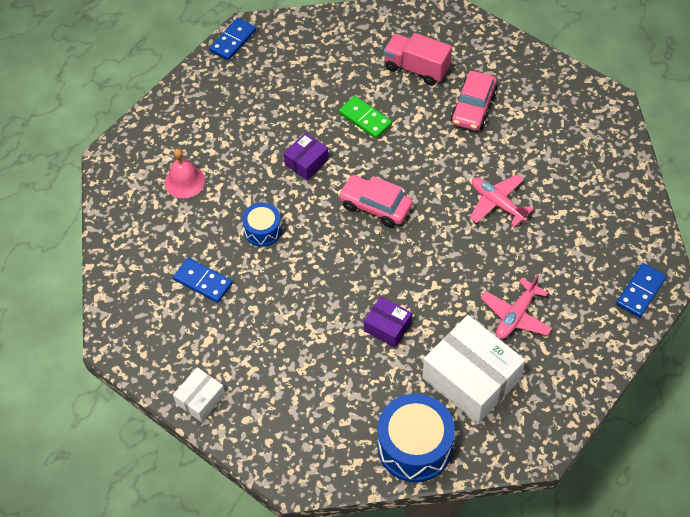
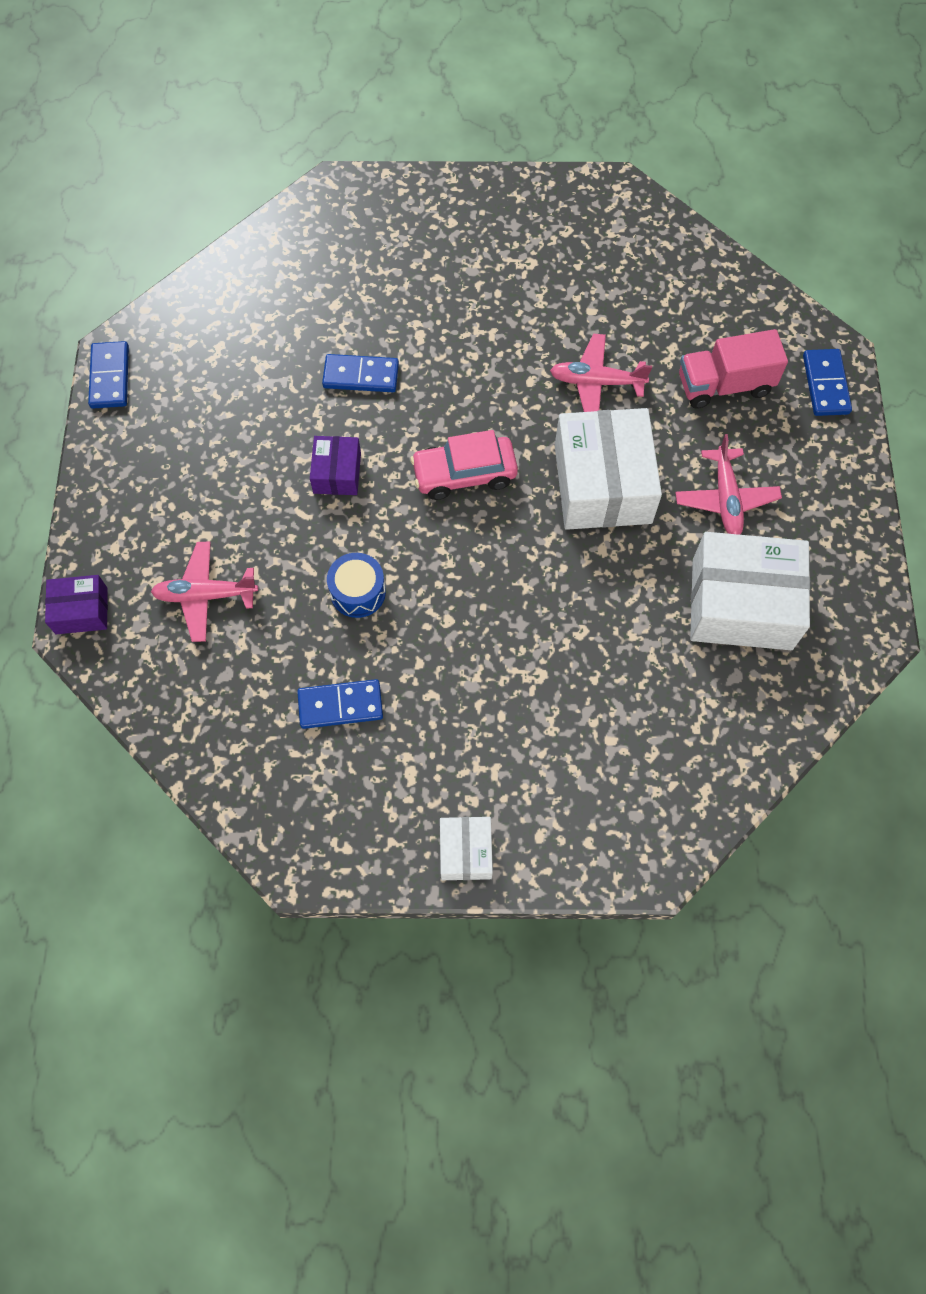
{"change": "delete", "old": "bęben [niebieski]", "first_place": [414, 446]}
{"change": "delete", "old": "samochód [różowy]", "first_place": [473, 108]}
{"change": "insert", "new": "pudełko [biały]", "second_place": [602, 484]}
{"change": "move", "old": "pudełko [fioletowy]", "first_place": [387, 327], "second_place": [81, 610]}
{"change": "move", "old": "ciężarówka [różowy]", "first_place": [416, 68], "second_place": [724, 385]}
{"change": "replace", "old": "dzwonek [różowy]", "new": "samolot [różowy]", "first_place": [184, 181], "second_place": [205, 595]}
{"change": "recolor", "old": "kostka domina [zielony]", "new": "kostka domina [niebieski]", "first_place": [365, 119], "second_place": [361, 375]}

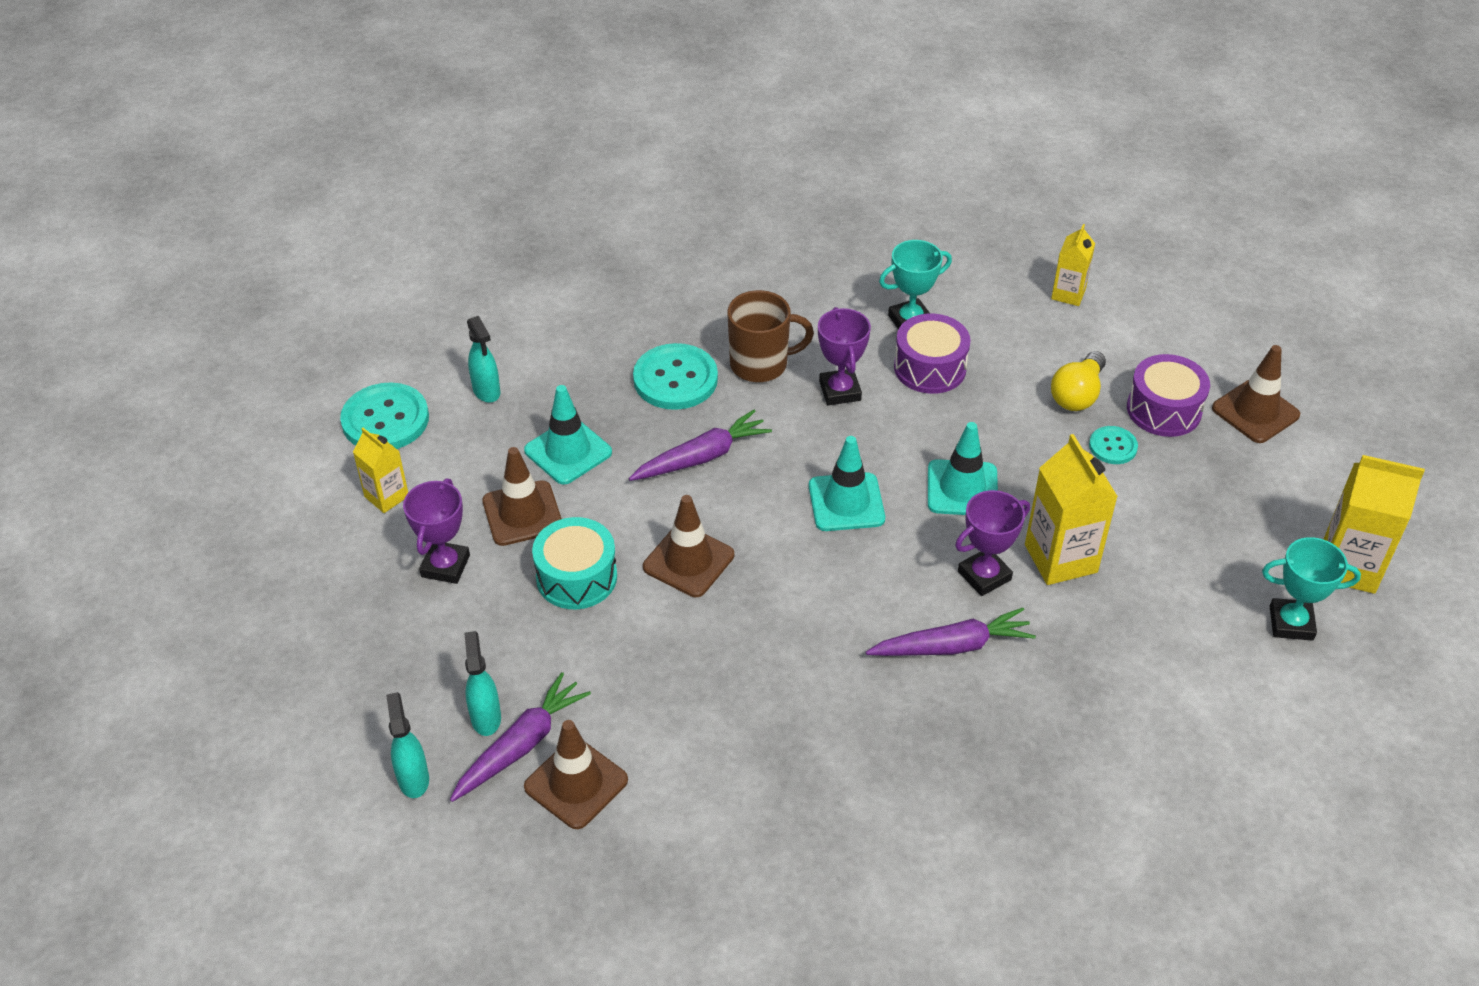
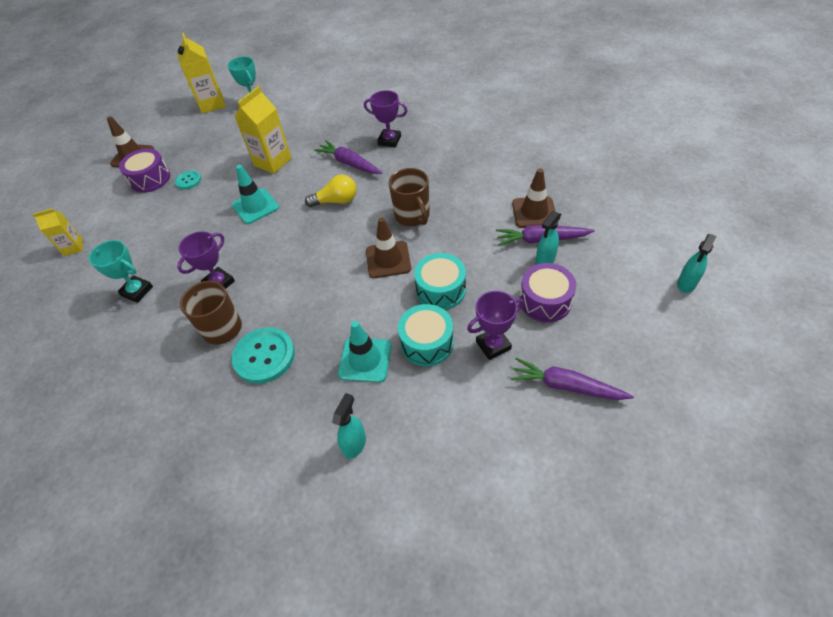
{"change": "delete", "old": "guzik [turkusowy]", "first_place": [385, 420]}
{"change": "delete", "old": "karton mleka [żółty]", "first_place": [386, 496]}
{"change": "delete", "old": "pachołek [turkusowy]", "first_place": [846, 502]}
{"change": "insert", "new": "kubek [brązowy]", "second_place": [412, 216]}
{"change": "move", "old": "spryskiwacz [turkusowy]", "first_place": [413, 778], "second_place": [686, 284]}
{"change": "move", "old": "marchewka [fioletowy]", "first_place": [702, 457], "second_place": [566, 386]}
{"change": "move", "old": "bęben [fioletowy]", "first_place": [930, 368], "second_place": [545, 301]}
{"change": "move", "old": "puchar [fioletowy]", "first_place": [984, 575], "second_place": [389, 140]}
{"change": "move", "old": "żarówka [żółty]", "first_place": [1077, 394], "second_place": [336, 201]}
{"change": "replace", "old": "pachołek [brązowy]", "new": "bęben [turkusowy]", "first_place": [522, 513], "second_place": [427, 343]}

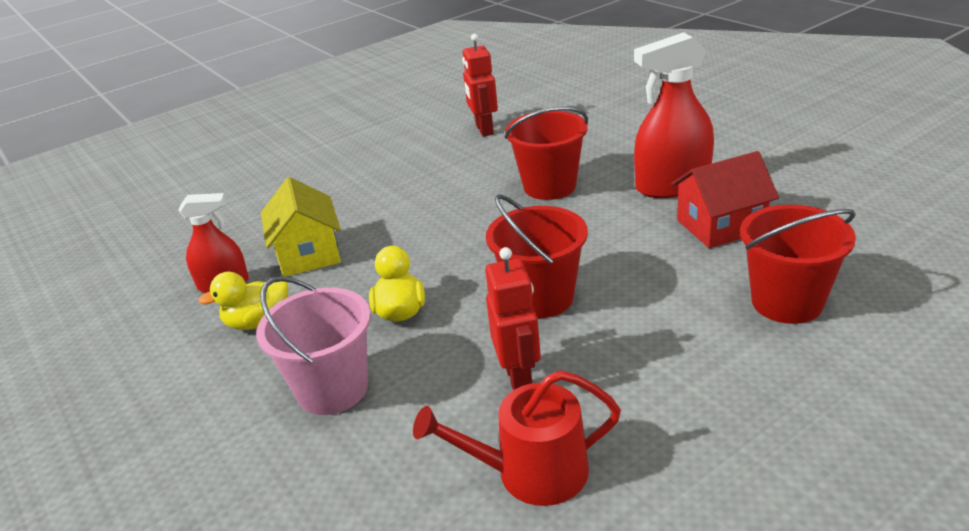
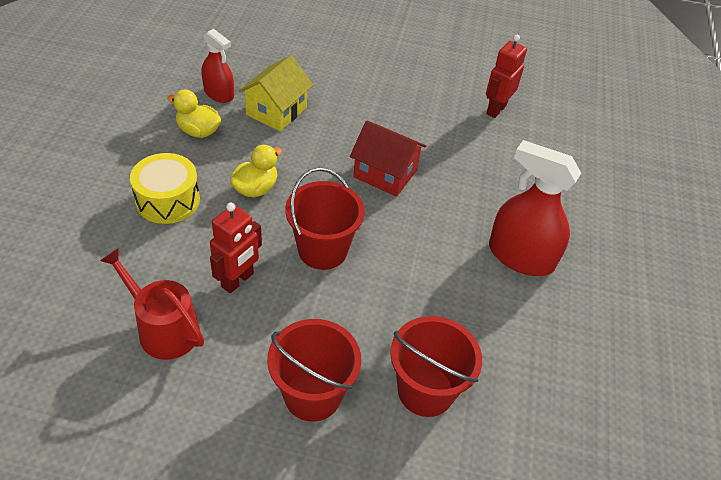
{"change": "move", "old": "wiadro [czerwony]", "first_place": [549, 186], "second_place": [312, 395]}
{"change": "move", "old": "domek [czerwony]", "first_place": [720, 225], "second_place": [385, 173]}
{"change": "replace", "old": "wiadro [różowy]", "new": "bęben [żółty]", "first_place": [332, 389], "second_place": [168, 200]}

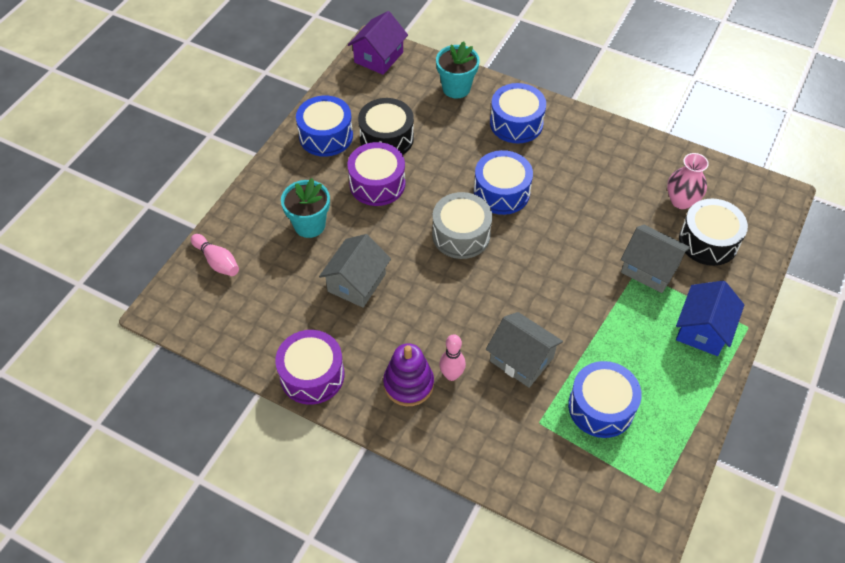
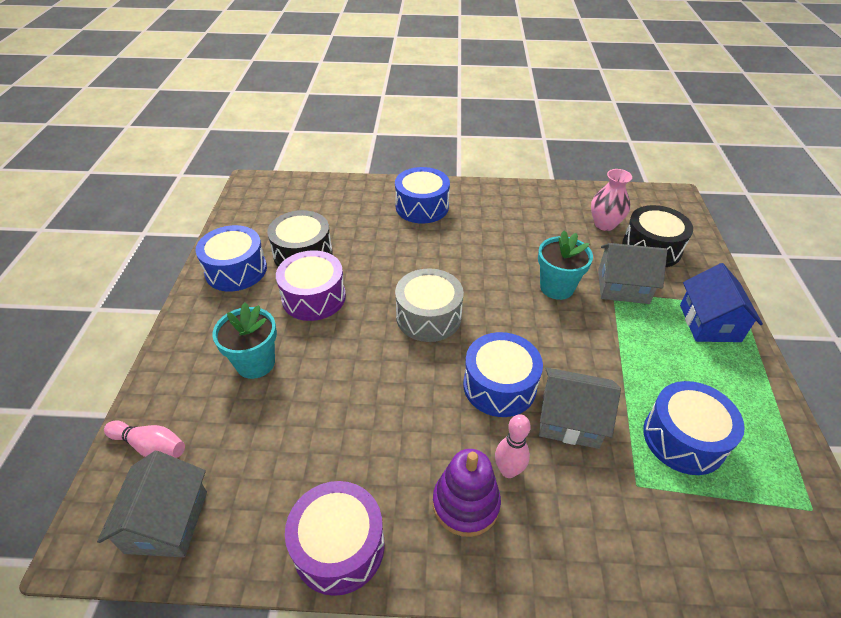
{"change": "delete", "old": "domek [fioletowy]", "first_place": [378, 57]}
{"change": "move", "old": "domek [szary]", "first_place": [356, 283], "second_place": [167, 522]}
{"change": "move", "old": "doniczka [turkusowy]", "first_place": [456, 88], "second_place": [557, 287]}
{"change": "move", "old": "bęben [niebieski]", "first_place": [501, 192], "second_place": [499, 386]}

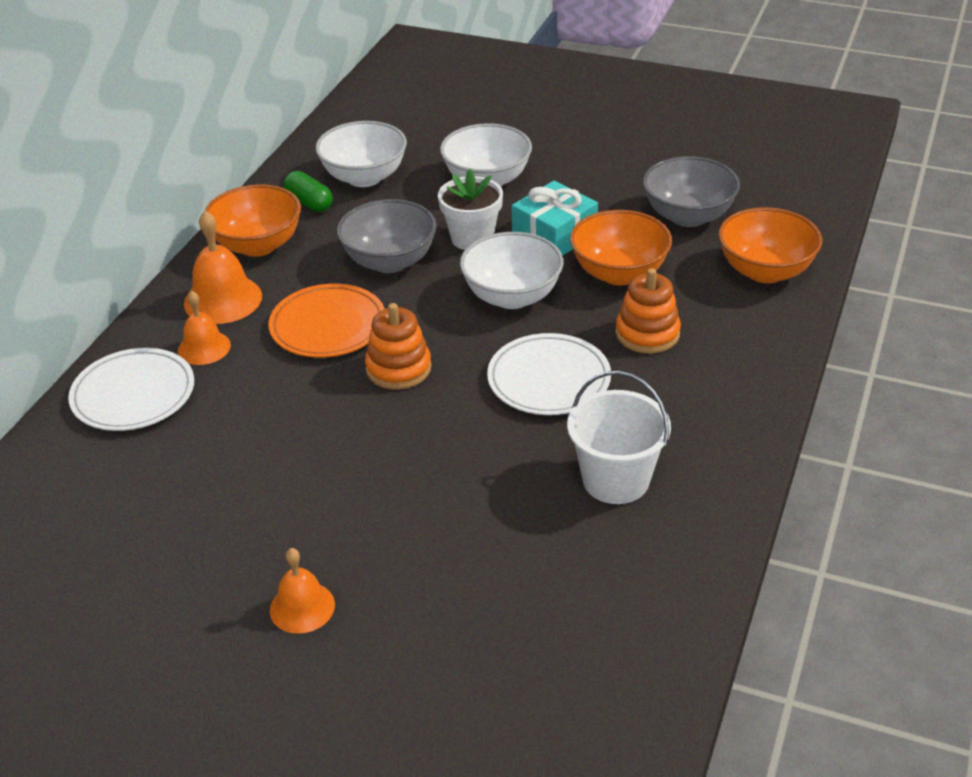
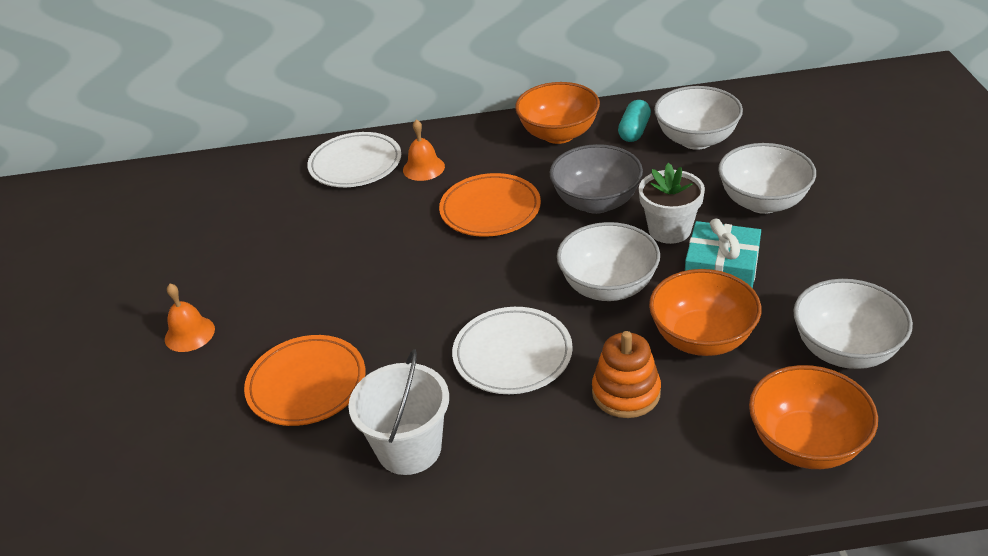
{"change": "delete", "old": "dzwonek [pomarańczowy]", "first_place": [223, 299]}
{"change": "delete", "old": "zabawka nakładanka [pomarańczowy]", "first_place": [398, 368]}
{"change": "insert", "new": "talerz [pomarańczowy]", "second_place": [306, 384]}
{"change": "recolor", "old": "kapsułka [zielony]", "new": "kapsułka [turkusowy]", "first_place": [309, 203], "second_place": [634, 131]}
{"change": "recolor", "old": "miska [szary]", "new": "miska [biały]", "first_place": [688, 216], "second_place": [845, 350]}

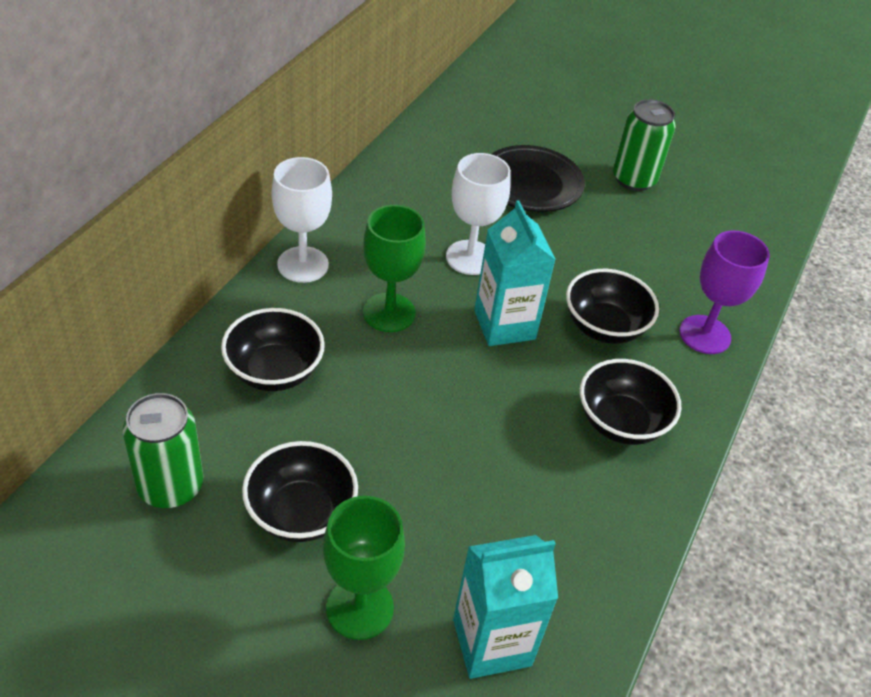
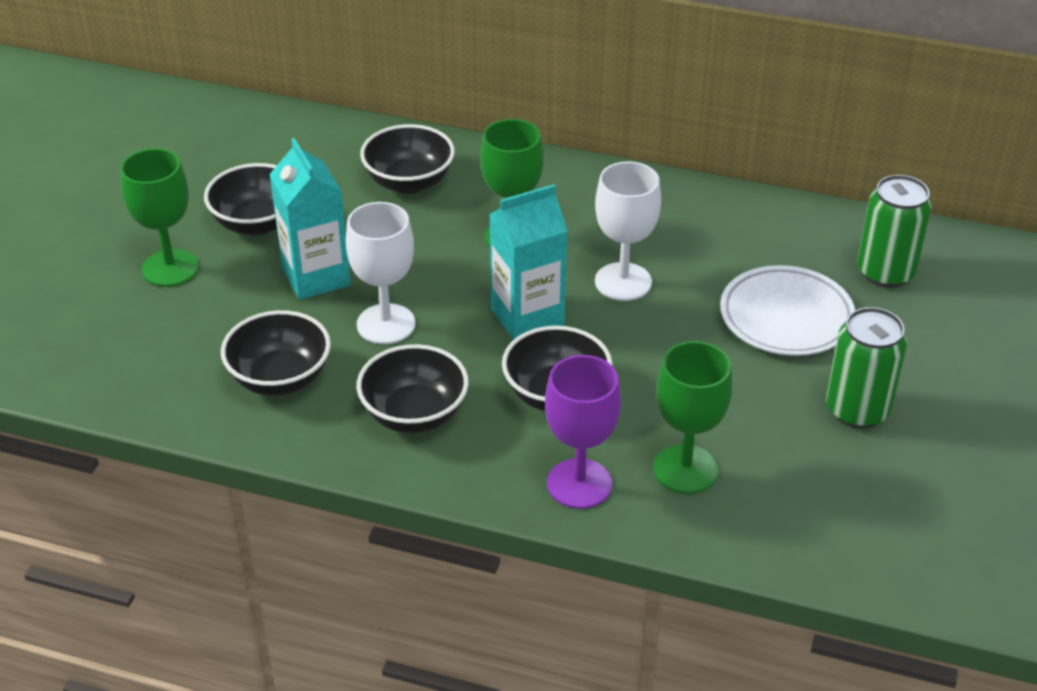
{"change": "insert", "new": "miska [czarny]", "second_place": [280, 378]}
{"change": "insert", "new": "kielich [zielony]", "second_place": [685, 469]}
{"change": "move", "old": "puszka [zielony]", "first_place": [170, 486], "second_place": [885, 272]}
{"change": "move", "old": "kielich [biały]", "first_place": [303, 264], "second_place": [386, 324]}
{"change": "move", "old": "karton mleka [turkusowy]", "first_place": [492, 642], "second_place": [316, 277]}
{"change": "recolor", "old": "talerz [czarny]", "new": "talerz [biały]", "first_place": [531, 184], "second_place": [786, 317]}

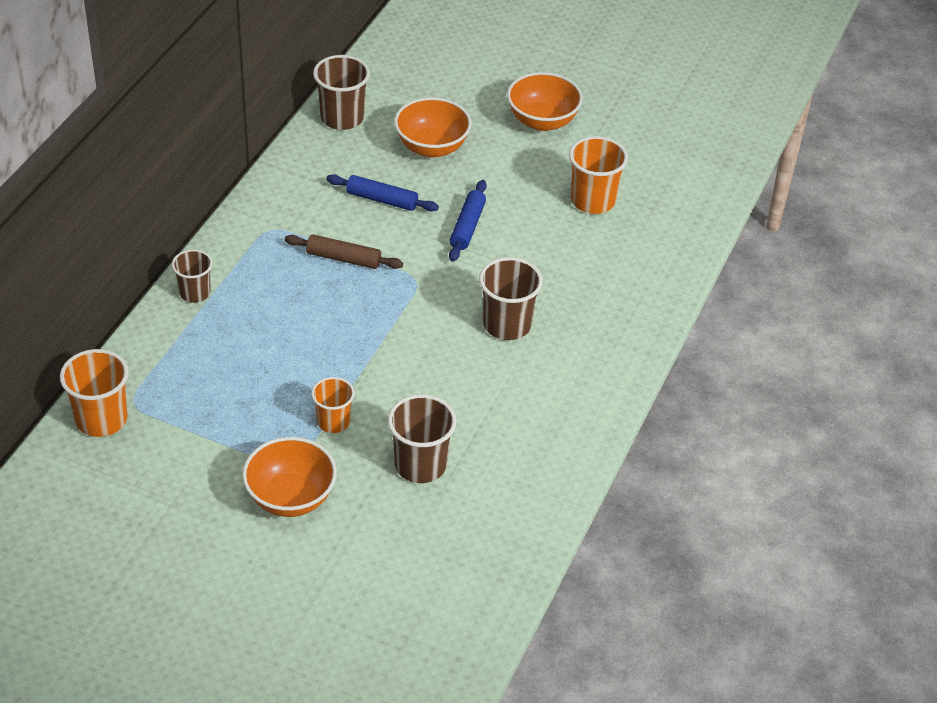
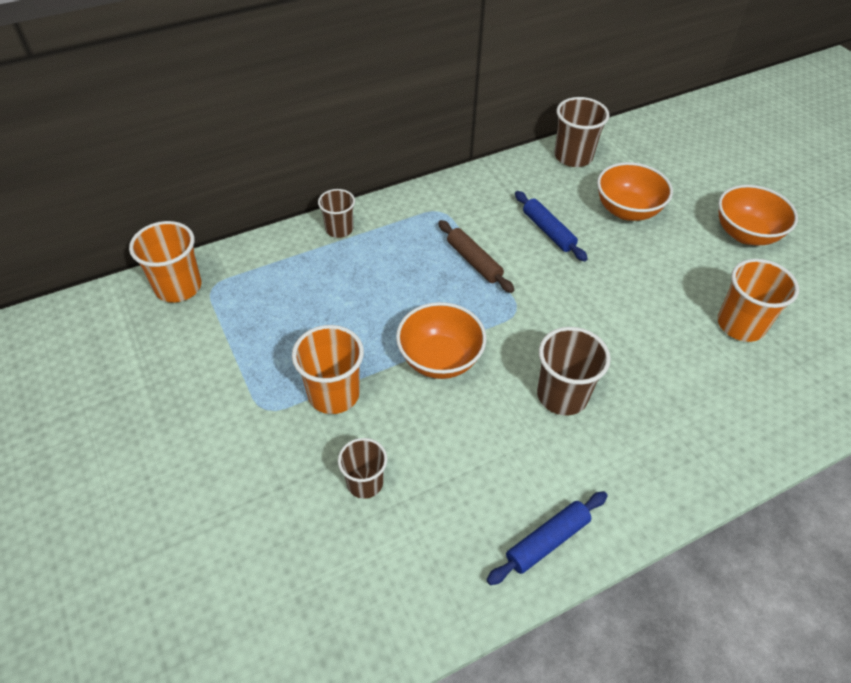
{"change": "move", "old": "miska [pomarańczowy]", "first_place": [290, 498], "second_place": [440, 359]}
{"change": "move", "old": "wałek do ciasta [niebieski]", "first_place": [467, 226], "second_place": [547, 541]}
{"change": "resize", "old": "szklanka [pomarańczowy]", "first_place": [333, 422], "second_place": [334, 394], "factor": 1.54}
{"change": "resize", "old": "szklanka [brązowy]", "first_place": [420, 465], "second_place": [365, 482], "factor": 0.65}

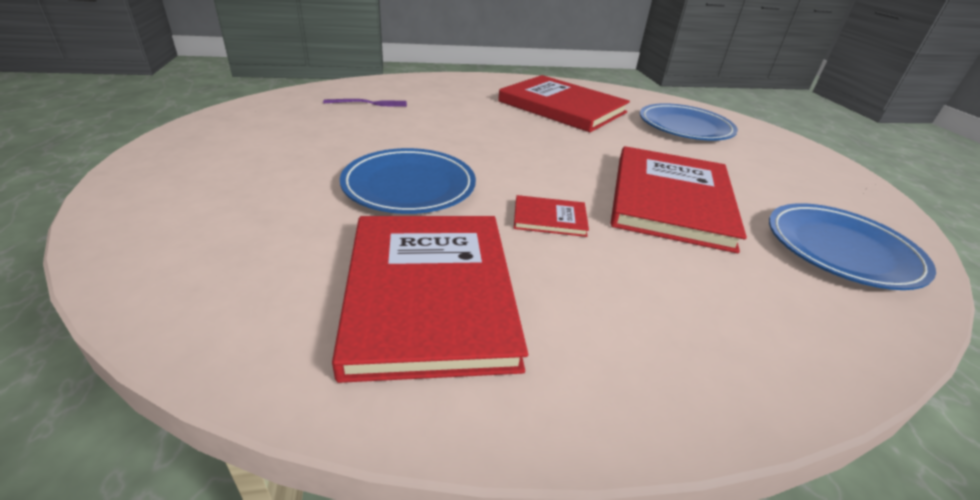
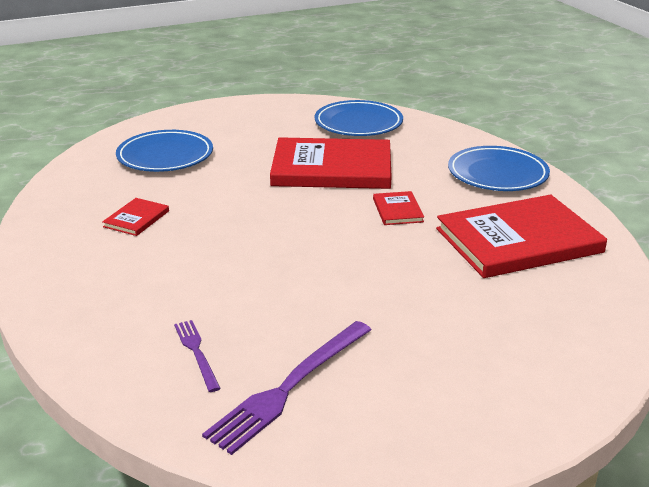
{"change": "insert", "new": "widelec [fioletowy]", "second_place": [290, 387]}
{"change": "move", "old": "talerz [niebieski]", "first_place": [409, 186], "second_place": [497, 174]}
{"change": "resize", "old": "książka [czerwony]", "first_place": [562, 107], "second_place": [136, 219], "factor": 0.43}

